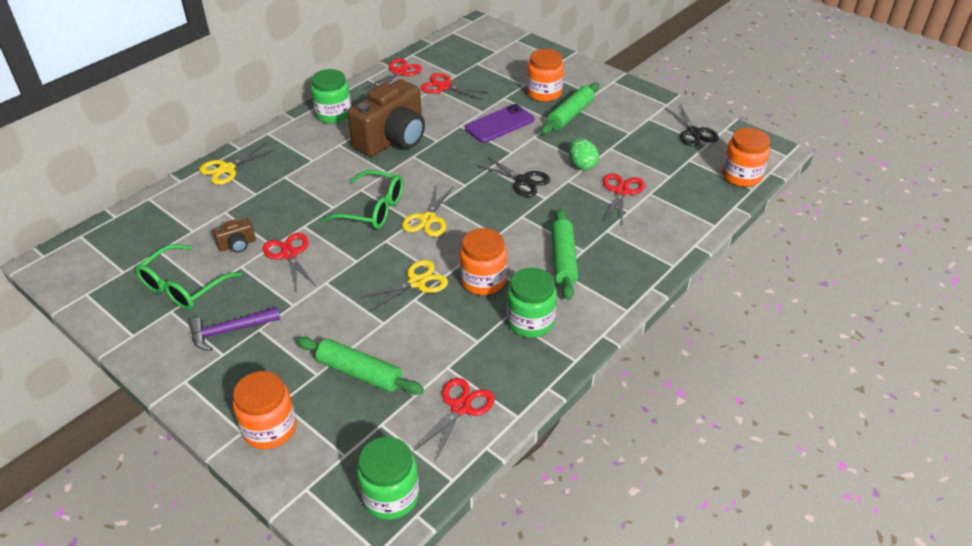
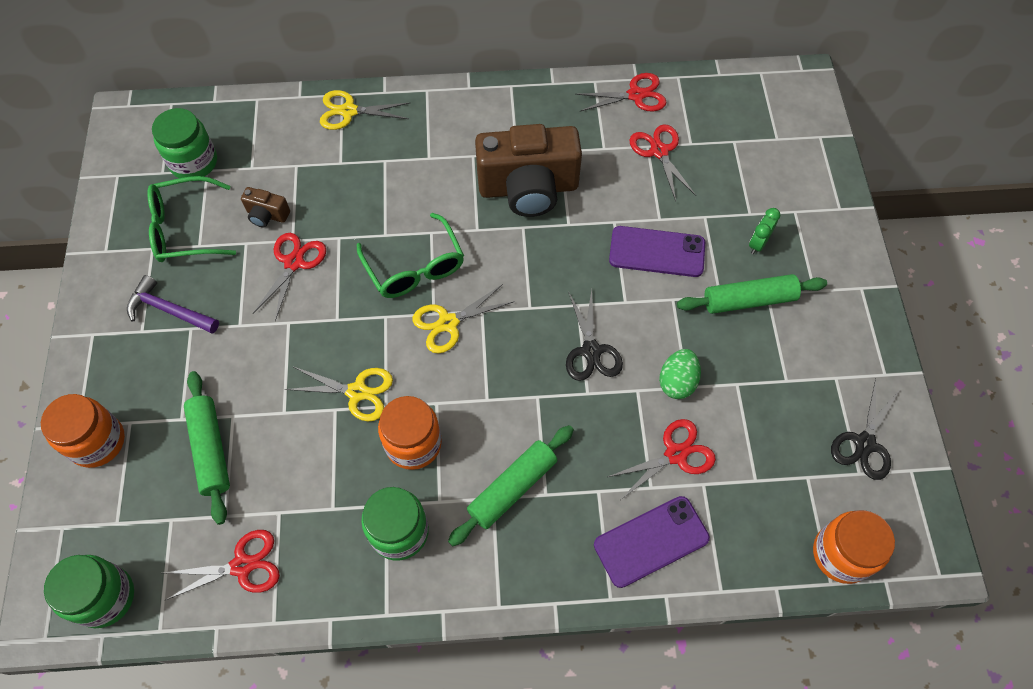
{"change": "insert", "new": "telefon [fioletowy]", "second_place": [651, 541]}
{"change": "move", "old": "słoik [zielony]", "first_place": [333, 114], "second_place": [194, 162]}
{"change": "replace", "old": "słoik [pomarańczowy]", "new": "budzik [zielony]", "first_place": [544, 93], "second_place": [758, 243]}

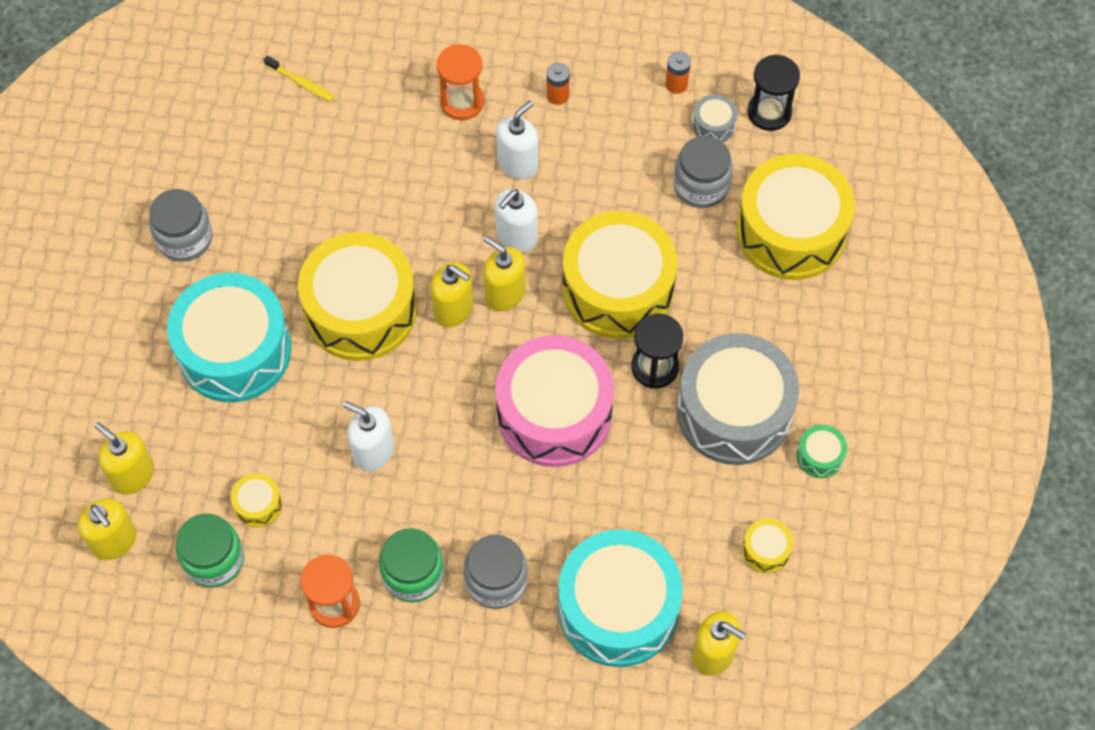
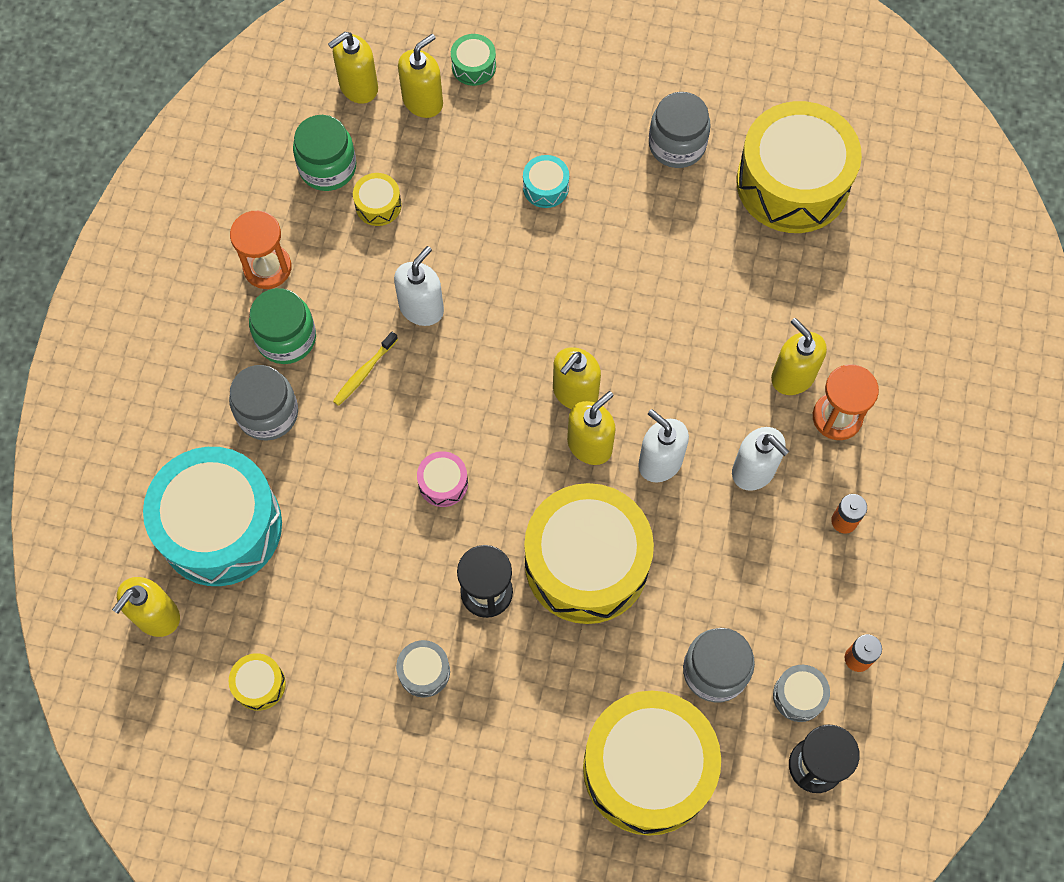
{"change": "insert", "new": "dozownik mydła [żółty]", "second_place": [792, 376]}
{"change": "move", "old": "szczoteczka do zębów [żółty]", "first_place": [301, 82], "second_place": [364, 372]}
{"change": "move", "old": "bęben [żółty]", "first_place": [361, 310], "second_place": [792, 183]}
{"change": "move", "old": "bęben [zielony]", "first_place": [820, 456], "second_place": [474, 66]}
{"change": "resize", "old": "bęben [turkusowy]", "first_place": [234, 350], "second_place": [545, 187], "factor": 0.41}
{"change": "resize", "old": "bęben [różowy]", "first_place": [554, 413], "second_place": [443, 483], "factor": 0.41}
{"change": "resize", "old": "bęben [szary]", "first_place": [734, 411], "second_place": [424, 671], "factor": 0.41}

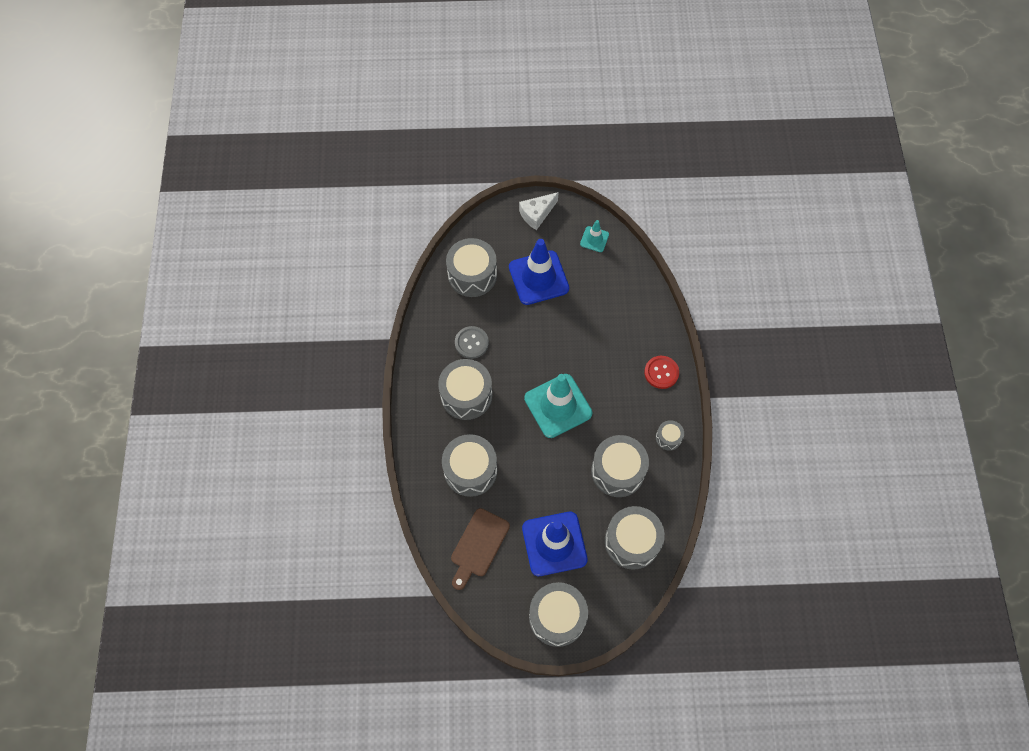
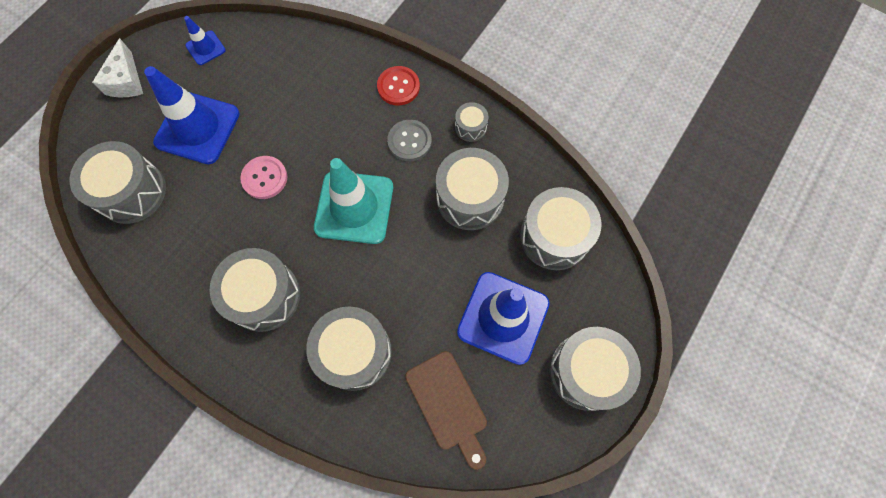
{"change": "insert", "new": "guzik [różowy]", "second_place": [264, 178]}
{"change": "move", "old": "guzik [szary]", "first_place": [471, 343], "second_place": [409, 141]}
{"change": "recolor", "old": "pachołek [turkusowy]", "new": "pachołek [niebieski]", "first_place": [594, 239], "second_place": [205, 48]}

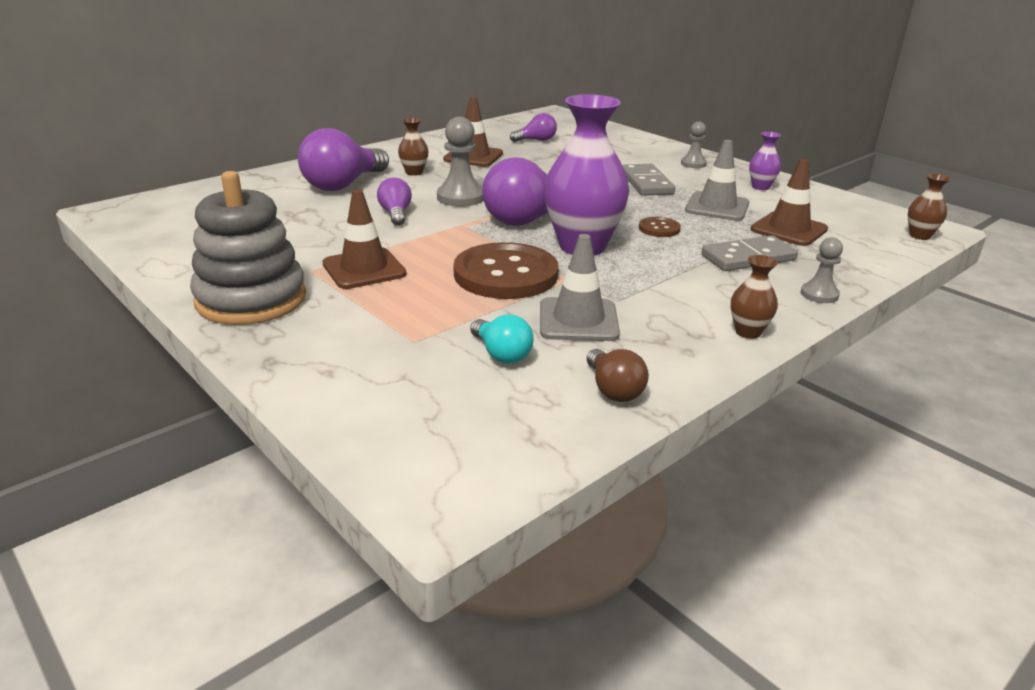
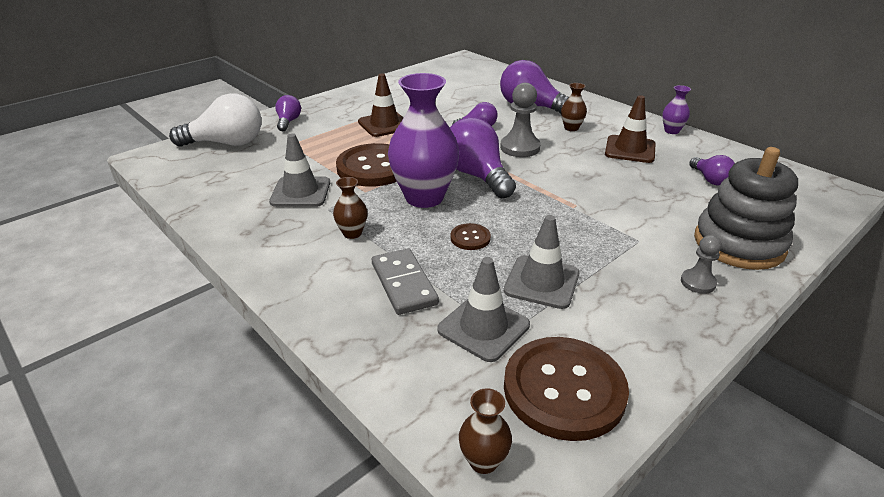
{"change": "delete", "old": "żarówka [turkusowy]", "first_place": [501, 354]}
{"change": "delete", "old": "żarówka [brązowy]", "first_place": [613, 390]}
{"change": "delete", "old": "kostka domina [szary]", "first_place": [646, 183]}
{"change": "delete", "old": "pionek [szary]", "first_place": [819, 294]}
{"change": "insert", "new": "żarówka [biały]", "second_place": [226, 143]}
{"change": "insert", "new": "żarówka [fioletowy]", "second_place": [288, 122]}
{"change": "insert", "new": "guzik [brązowy]", "second_place": [564, 389]}
{"change": "move", "old": "zabawka nakładanka [szary]", "first_place": [251, 299], "second_place": [739, 244]}
{"change": "move", "old": "wazon [brązowy]", "first_place": [748, 332], "second_place": [352, 233]}
{"change": "move", "old": "wazon [fioletowy]", "first_place": [760, 187], "second_place": [671, 131]}
{"change": "recolor", "old": "pachołek [brązowy]", "new": "pachołek [szary]", "first_place": [788, 229], "second_place": [483, 327]}

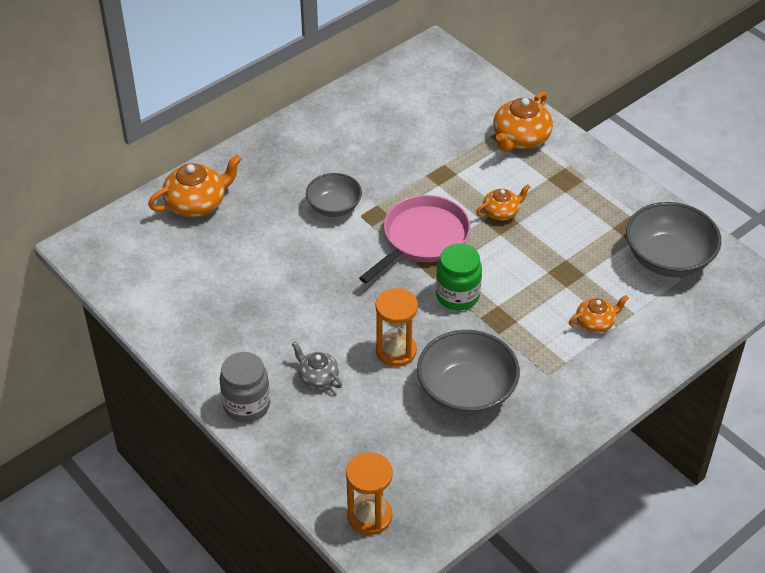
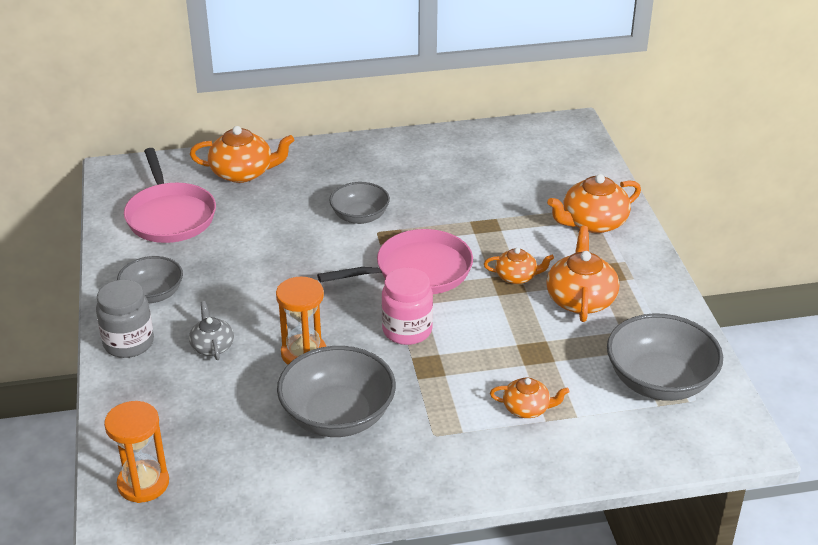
{"change": "insert", "new": "miska [szary]", "second_place": [153, 294]}
{"change": "insert", "new": "patelnia [różowy]", "second_place": [170, 216]}
{"change": "insert", "new": "imbryk [pomarańczowy]", "second_place": [580, 299]}
{"change": "recolor", "old": "słoik [zielony]", "new": "słoik [różowy]", "first_place": [457, 295], "second_place": [407, 330]}

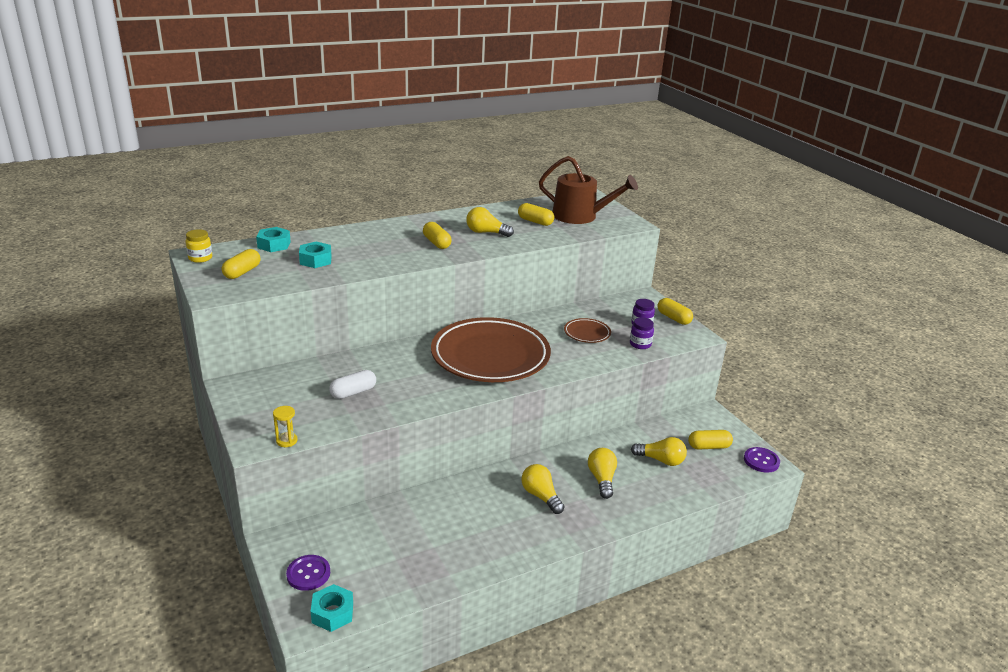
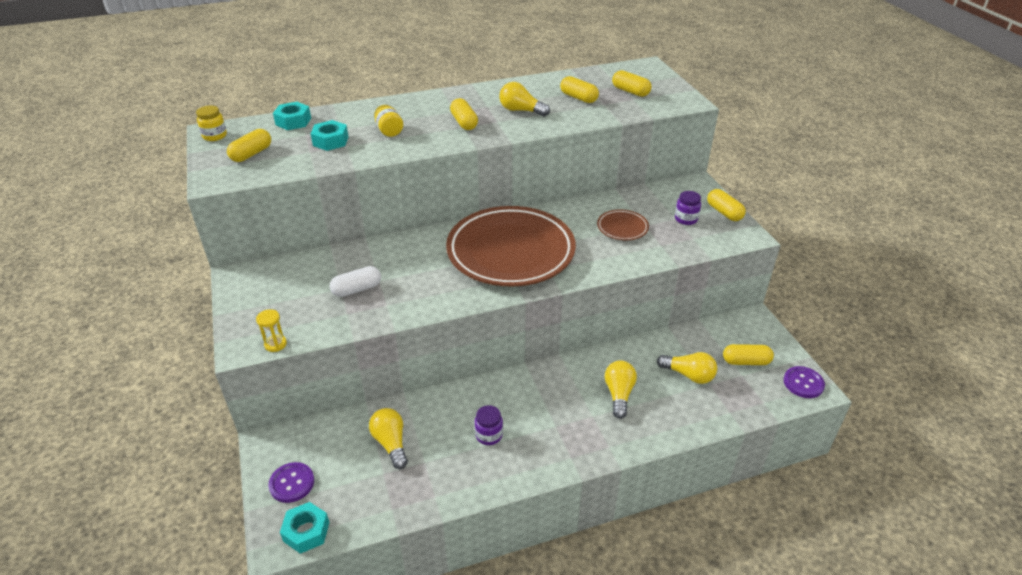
{"change": "insert", "new": "słoik [żółty]", "second_place": [389, 131]}
{"change": "move", "old": "żarówka [żółty]", "first_place": [541, 496], "second_place": [391, 443]}
{"change": "move", "old": "słoik [fioletowy]", "first_place": [640, 344], "second_place": [489, 435]}
{"change": "replace", "old": "konewka [brązowy]", "new": "kapsułka [żółty]", "first_place": [580, 216], "second_place": [630, 91]}

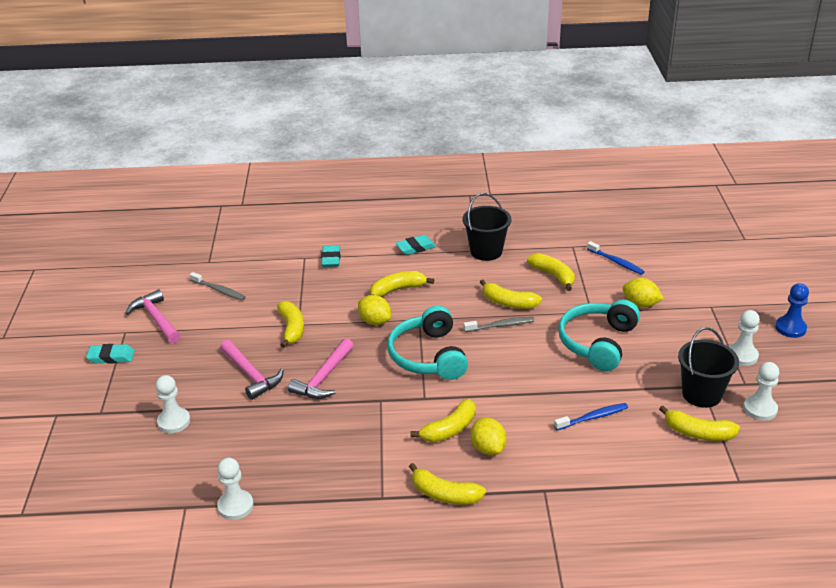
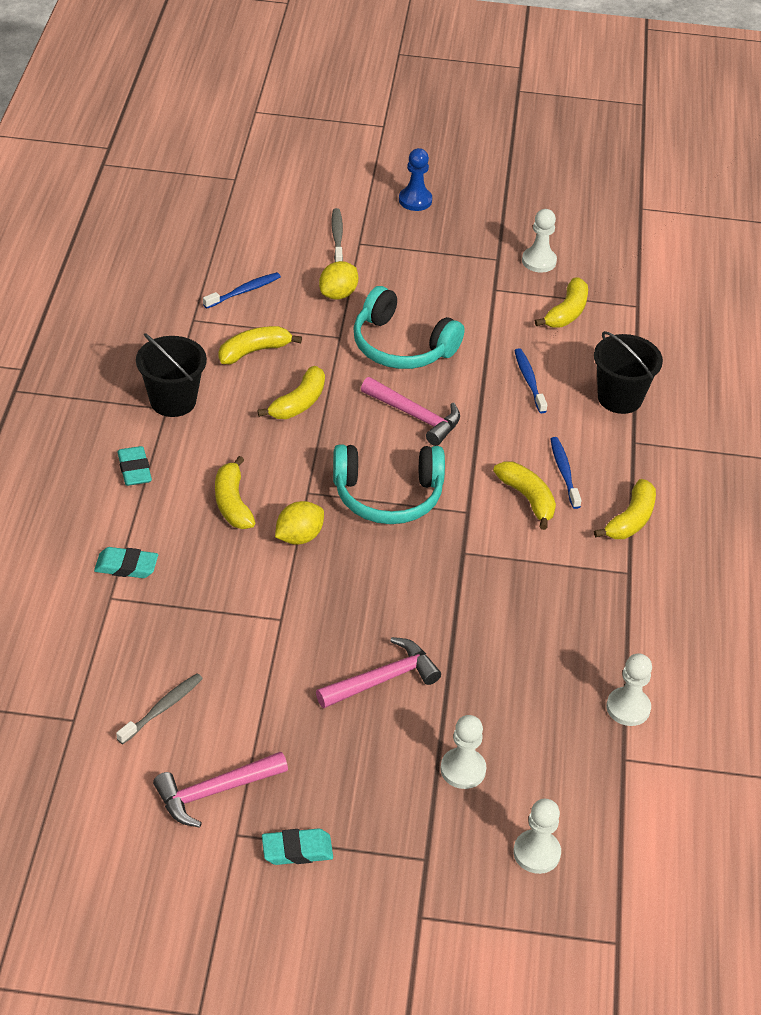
{"change": "delete", "old": "banan [żółty]", "first_place": [291, 328]}
{"change": "move", "old": "młotek [różowy]", "first_place": [324, 378], "second_place": [415, 416]}
{"change": "move", "old": "szczoteczka do zębów [szary]", "first_place": [501, 325], "second_place": [337, 236]}
{"change": "move", "old": "wiadro [czarny]", "first_place": [701, 394], "second_place": [619, 398]}
{"change": "move", "old": "pionek [biały]", "first_place": [742, 355], "second_place": [536, 853]}
{"change": "replace", "old": "cytryna [żółty]", "new": "szczoteczka do zębów [niebieski]", "first_place": [488, 448], "second_place": [564, 472]}
{"change": "rotate", "old": "gumka do mazania [turkusowy]", "first_place": [111, 357], "second_place": [297, 850], "degrees": 75}

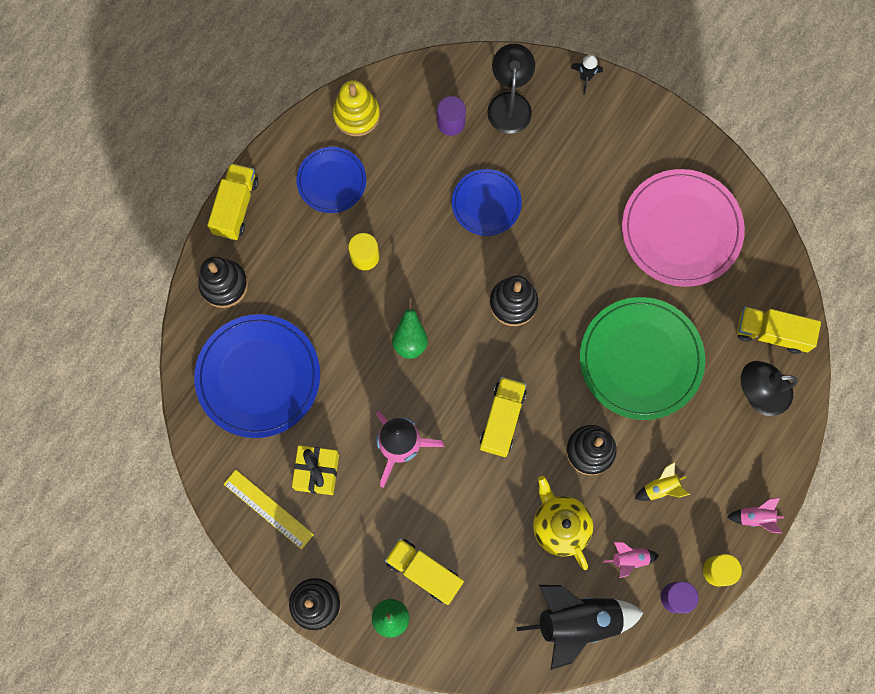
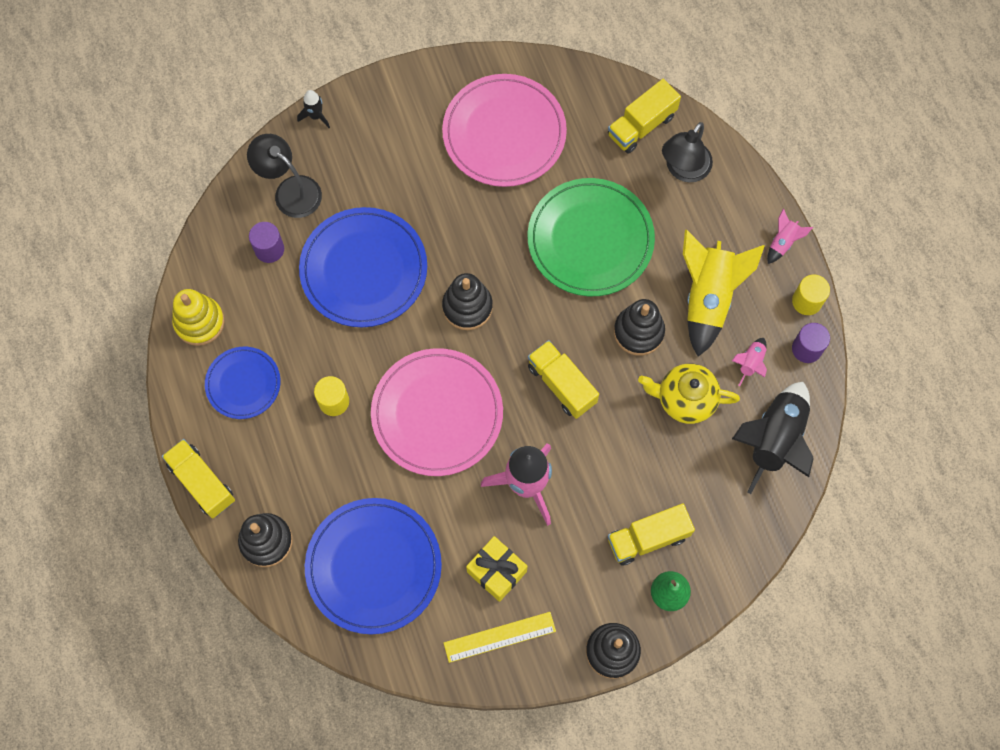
{"change": "replace", "old": "gruszka [zielony]", "new": "talerz [różowy]", "first_place": [410, 340], "second_place": [437, 413]}
{"change": "resize", "old": "talerz [niebieski]", "first_place": [486, 203], "second_place": [364, 269], "factor": 1.73}
{"change": "resize", "old": "rakieta [żółty]", "first_place": [660, 487], "second_place": [708, 298], "factor": 2.21}

